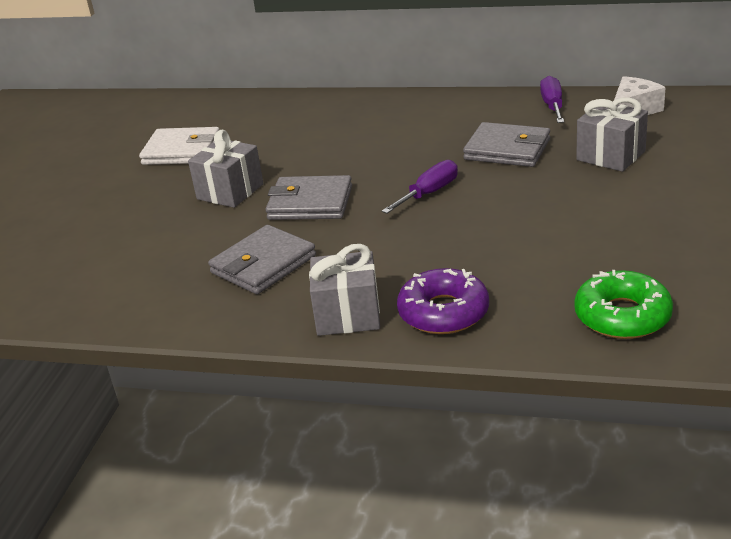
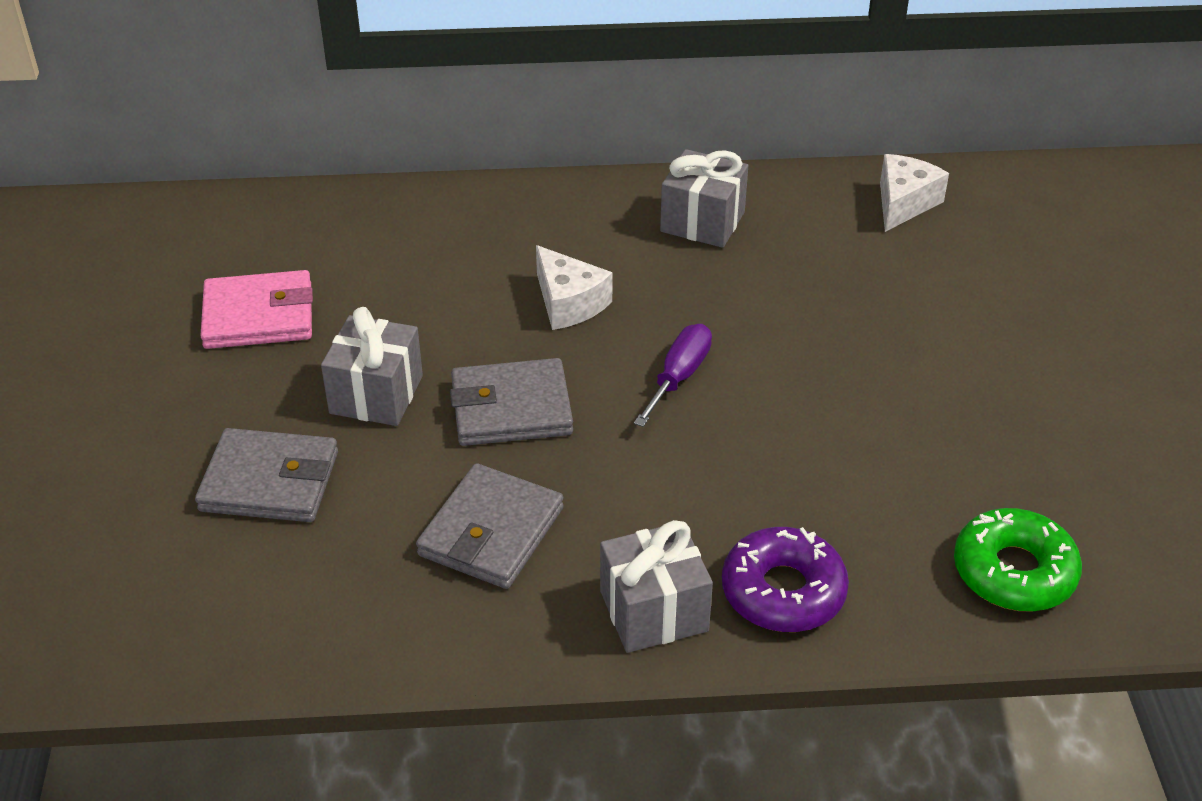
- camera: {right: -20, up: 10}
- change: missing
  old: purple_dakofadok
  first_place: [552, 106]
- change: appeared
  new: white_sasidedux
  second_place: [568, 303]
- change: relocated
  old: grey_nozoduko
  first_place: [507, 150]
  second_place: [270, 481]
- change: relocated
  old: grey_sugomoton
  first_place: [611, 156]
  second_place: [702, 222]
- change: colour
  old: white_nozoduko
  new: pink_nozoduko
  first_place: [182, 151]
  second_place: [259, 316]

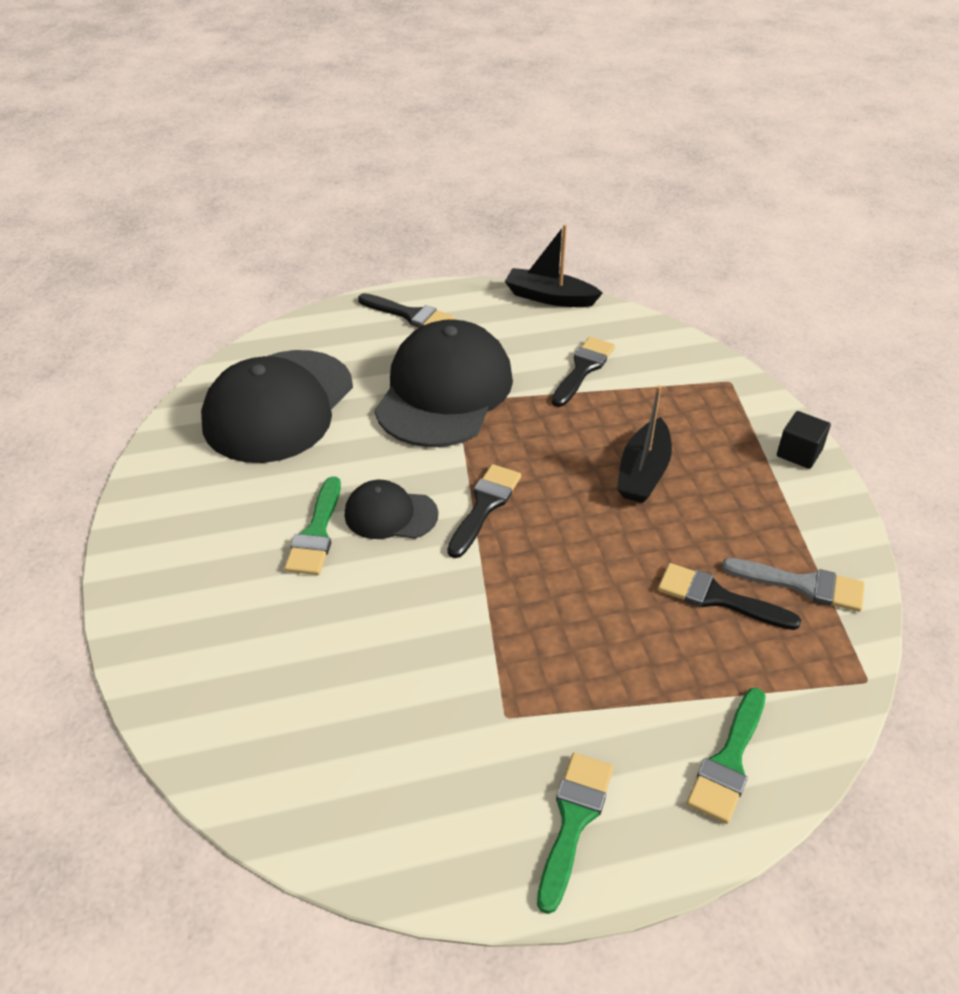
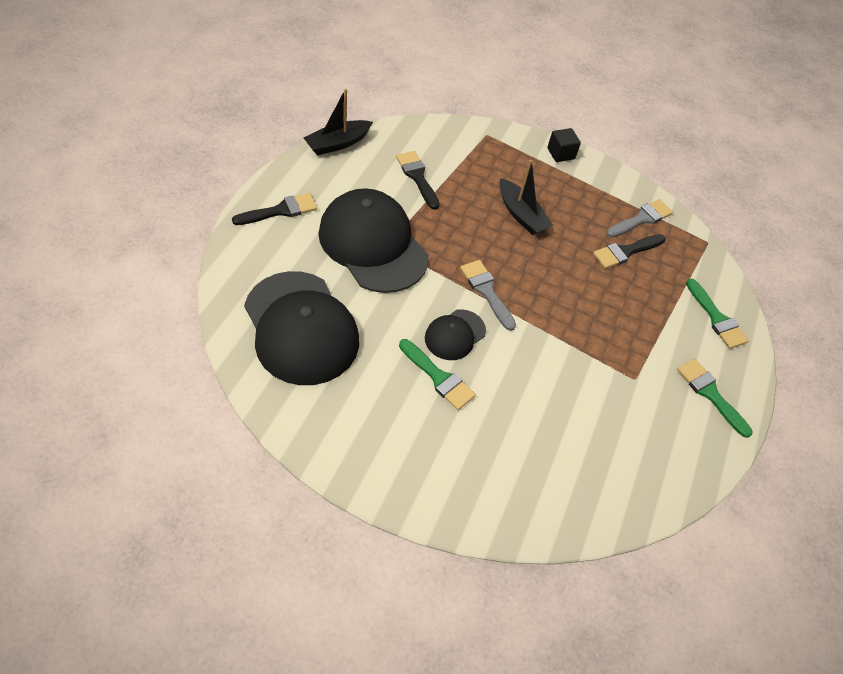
- camera: {right: -60, up: 10}
- change: colour
  old: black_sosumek
  new: grey_sosumek
  first_place: [484, 506]
  second_place: [486, 291]

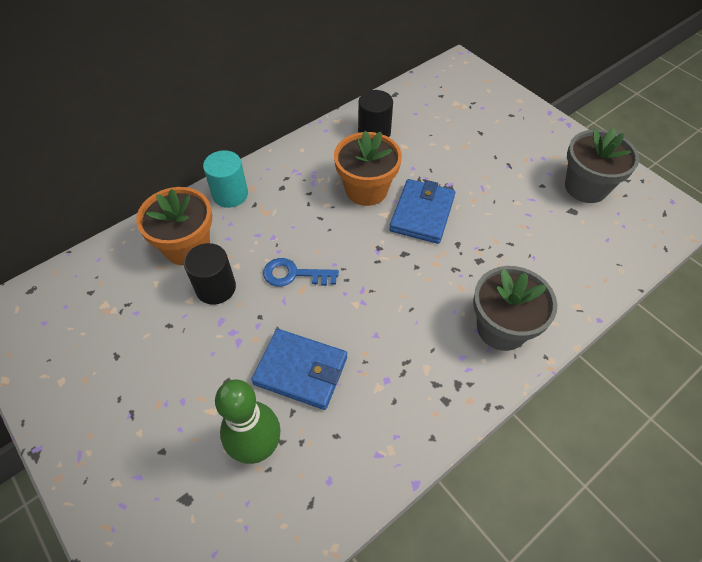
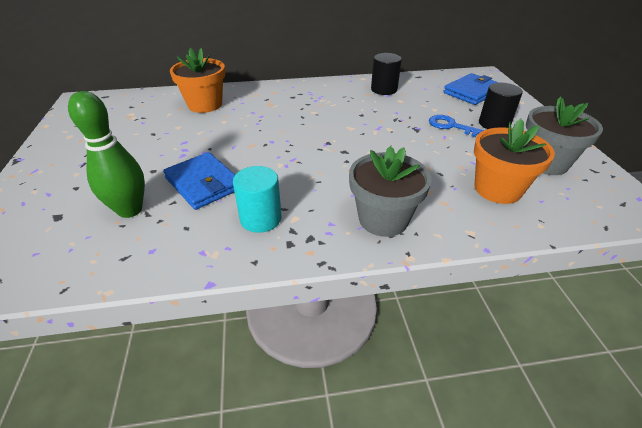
- camera: {right: 30, up: -15}
- change: relocated
  old: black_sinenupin
  first_place: [216, 288]
  second_place: [494, 124]
- change: relocated
  old: turquoise_sinenupin
  first_place: [230, 194]
  second_place: [260, 218]
- change: relocated
  old: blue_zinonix
  first_place: [294, 274]
  second_place: [452, 126]
- change: relocated
  old: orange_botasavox
  first_place: [366, 189]
  second_place: [497, 189]
- change: relocated
  old: blue_nozoduko
  first_place: [422, 214]
  second_place: [472, 92]

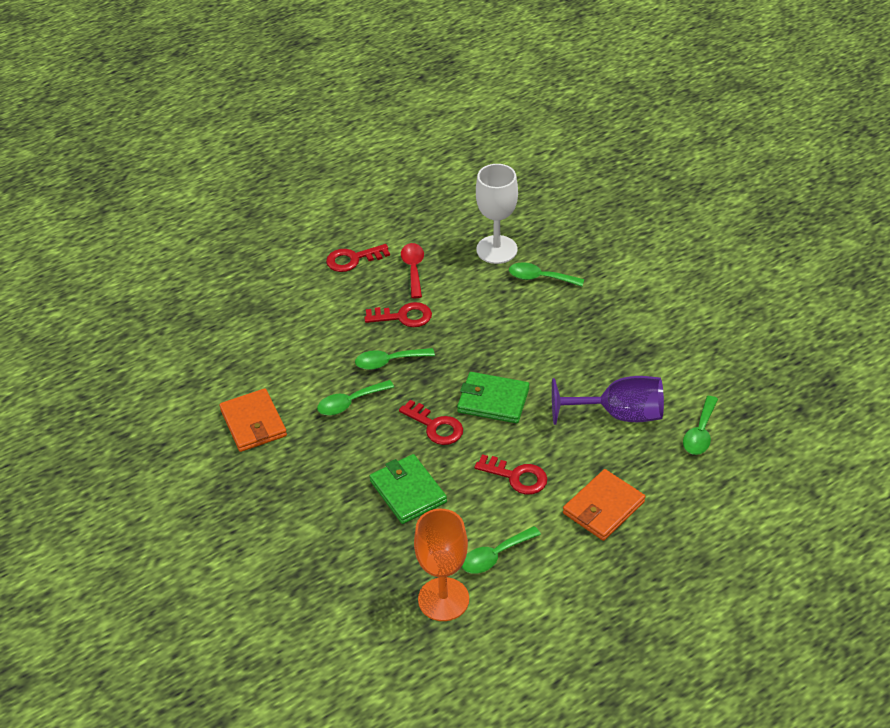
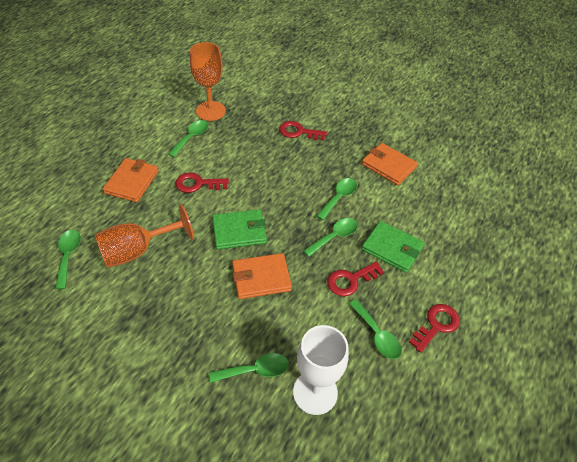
- camera: {right: 150, up: 5}
- change: appeared
  new: orange_nozoduko
  second_place: [261, 278]
- change: relocated
  old: green_nozoduko
  first_place: [408, 491]
  second_place: [392, 248]
- change: relocated
  old: red_zinonix
  first_place: [435, 426]
  second_place: [298, 132]
- change: colour
  old: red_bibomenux
  new: green_bibomenux
  first_place: [413, 269]
  second_place: [377, 335]
- change: colour
  old: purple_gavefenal
  new: orange_gavefenal
  first_place: [619, 414]
  second_place: [137, 251]

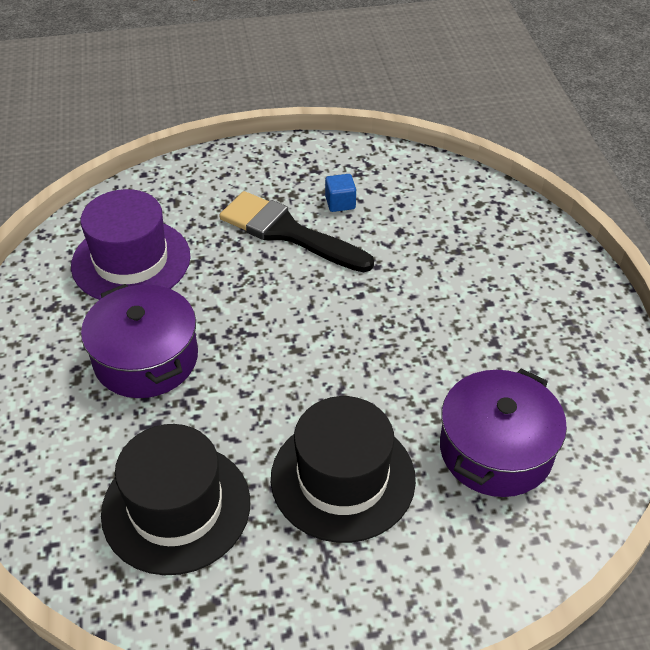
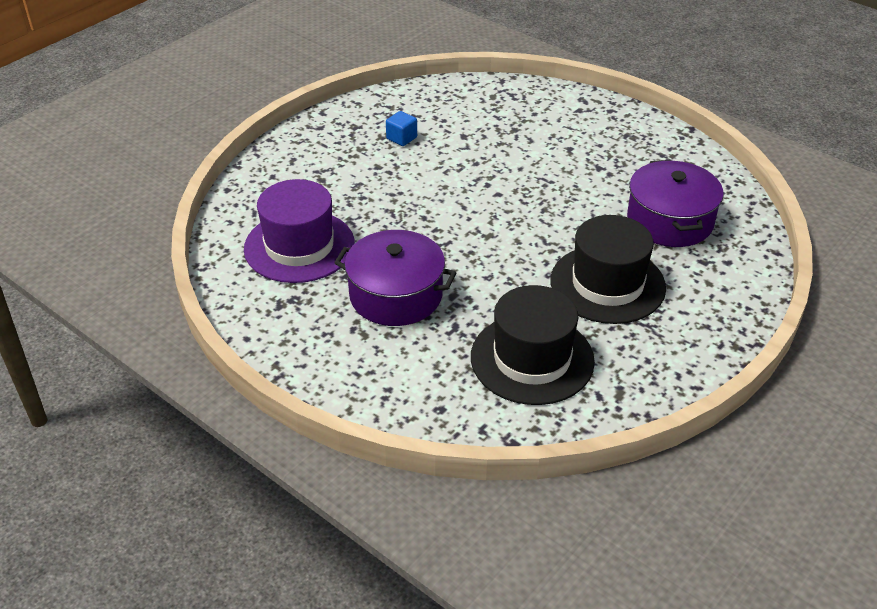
- camera: {right: -40, up: -5}
- change: missing
  old: black_sosumek
  first_place: [287, 232]

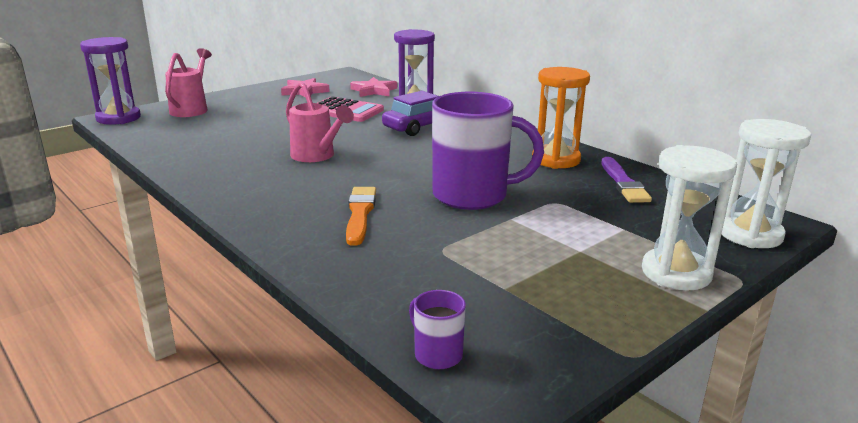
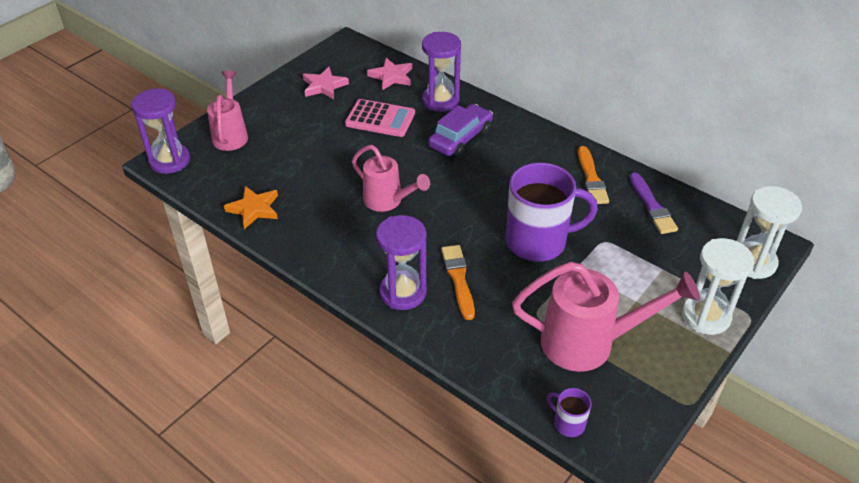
- camera: {right: -10, up: 20}
- change: appeared
  new: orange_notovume
  second_place: [254, 209]
- change: appeared
  new: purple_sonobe
  second_place: [403, 292]
- change: appeared
  new: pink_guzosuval
  second_place: [589, 343]
- change: exchanged
  old: orange_sonobe
  new: orange_sosumek
  first_place: [556, 160]
  second_place: [591, 178]

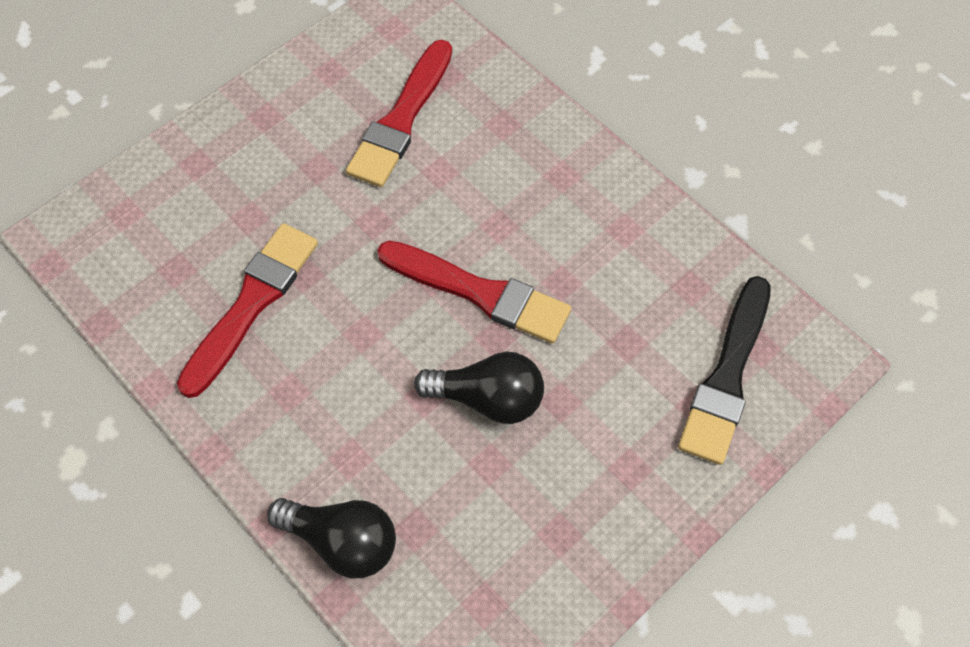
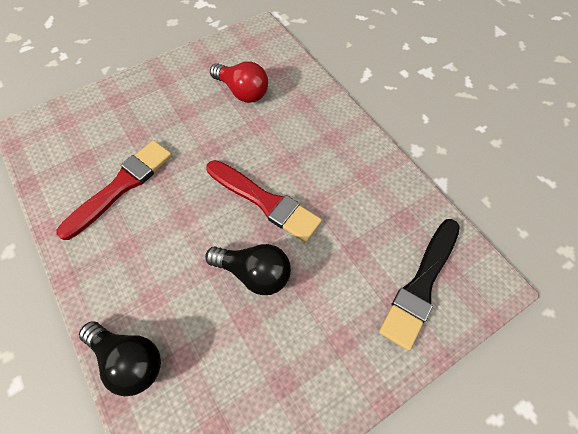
- camera: {right: 10, up: 0}
- change: exchanged
  old: red_sosumek
  new: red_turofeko
  first_place: [401, 119]
  second_place: [242, 92]

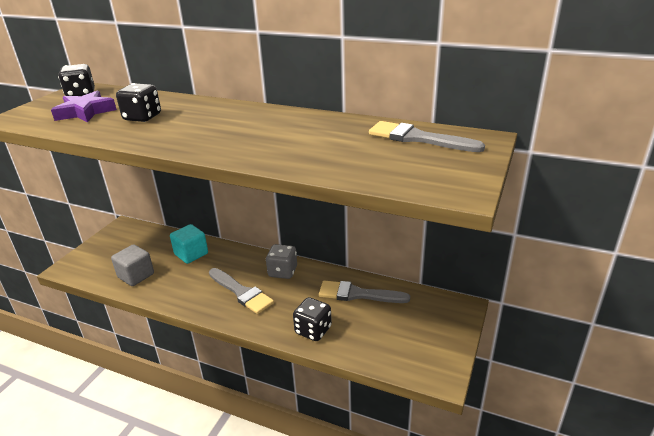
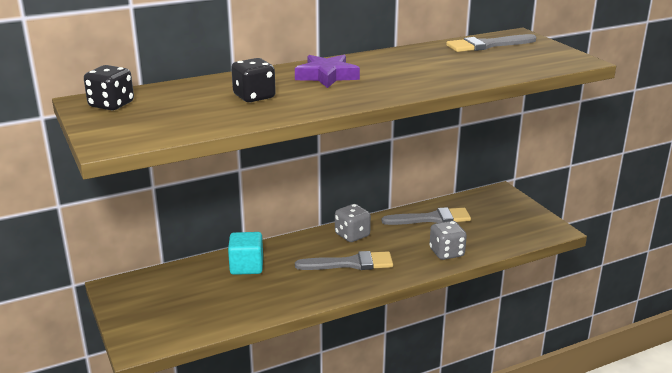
- camera: {right: -50, up: -5}
- change: missing
  old: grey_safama
  first_place: [136, 276]
- change: relocated
  old: purple_notovume
  first_place: [85, 112]
  second_place: [327, 76]
- change: colour
  old: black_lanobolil
  new: grey_lanobolil
  first_place: [313, 330]
  second_place: [446, 253]
- change: spun
  old: grey_sosumek
  first_place: [358, 294]
  second_place: [431, 219]
  degrees: -150

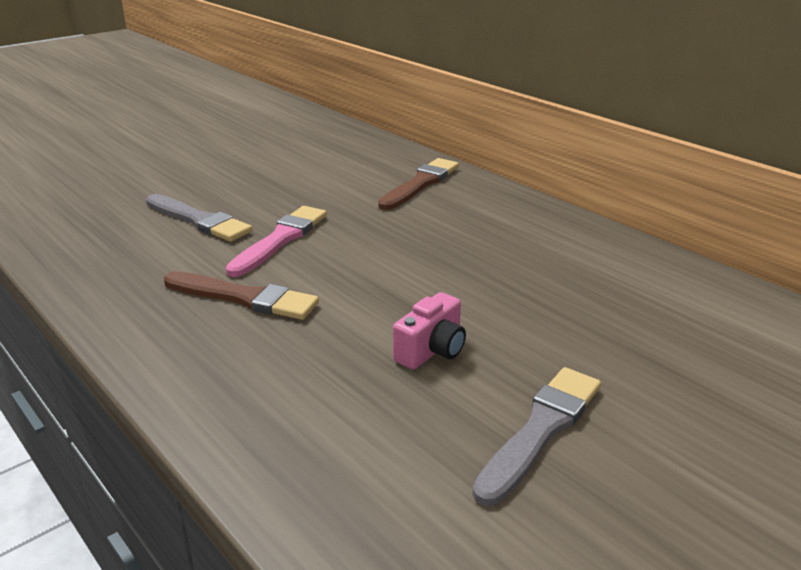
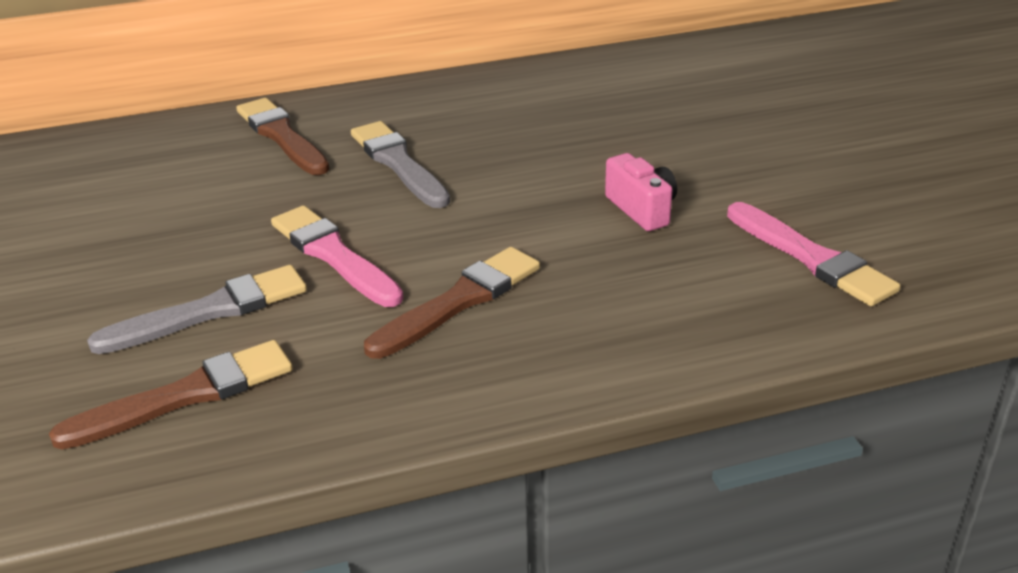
- camera: {right: -65, up: 5}
- change: appeared
  new: brown_sosumek
  second_place: [185, 396]
- change: appeared
  new: pink_sosumek
  second_place: [810, 257]
- change: relocated
  old: grey_sosumek
  first_place: [540, 430]
  second_place: [399, 164]

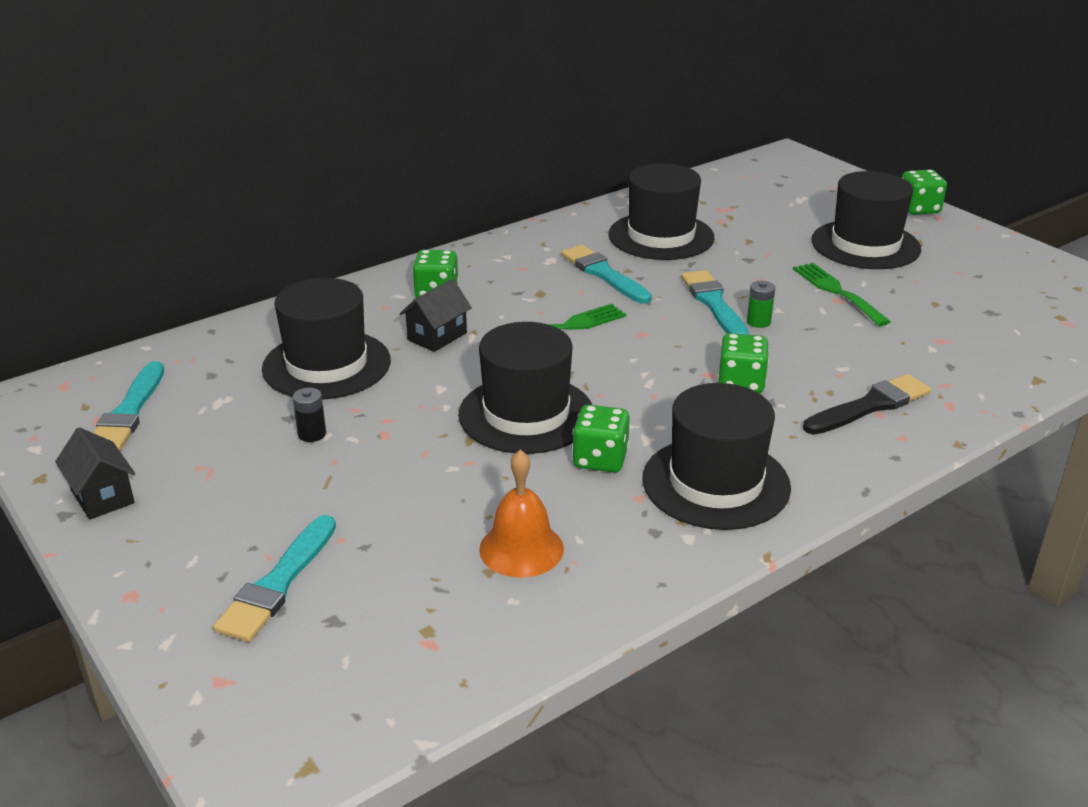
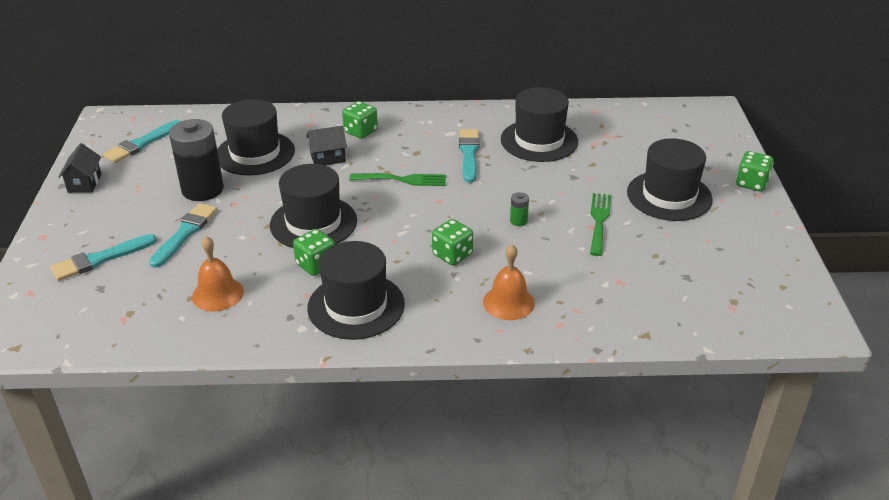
- camera: {right: 35, up: 5}
- change: relocated
  old: turquoise_sosumek
  first_place: [713, 303]
  second_place: [185, 233]
- change: exchanged
  old: black_sosumek
  new: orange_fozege
  first_place: [870, 406]
  second_place: [508, 302]
- change: size
  old: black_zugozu
  first_place: [312, 434]
  second_place: [202, 189]
  factor: 2.48

